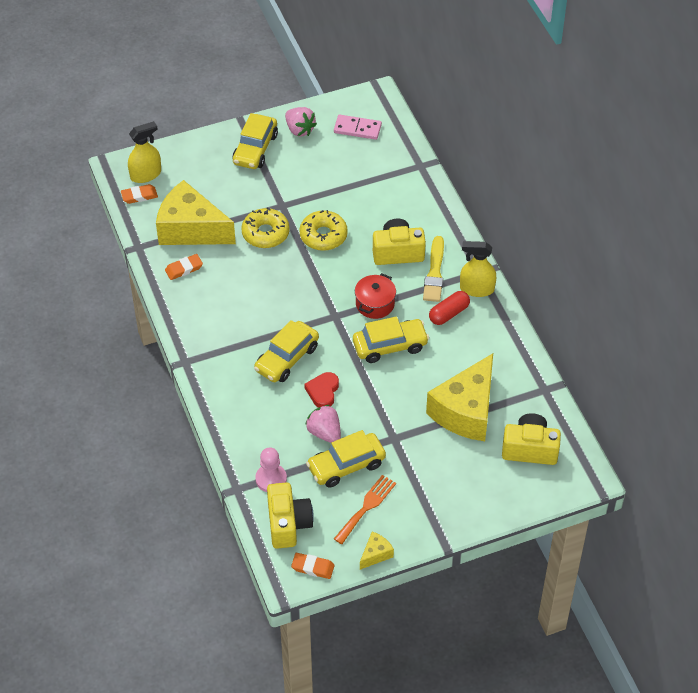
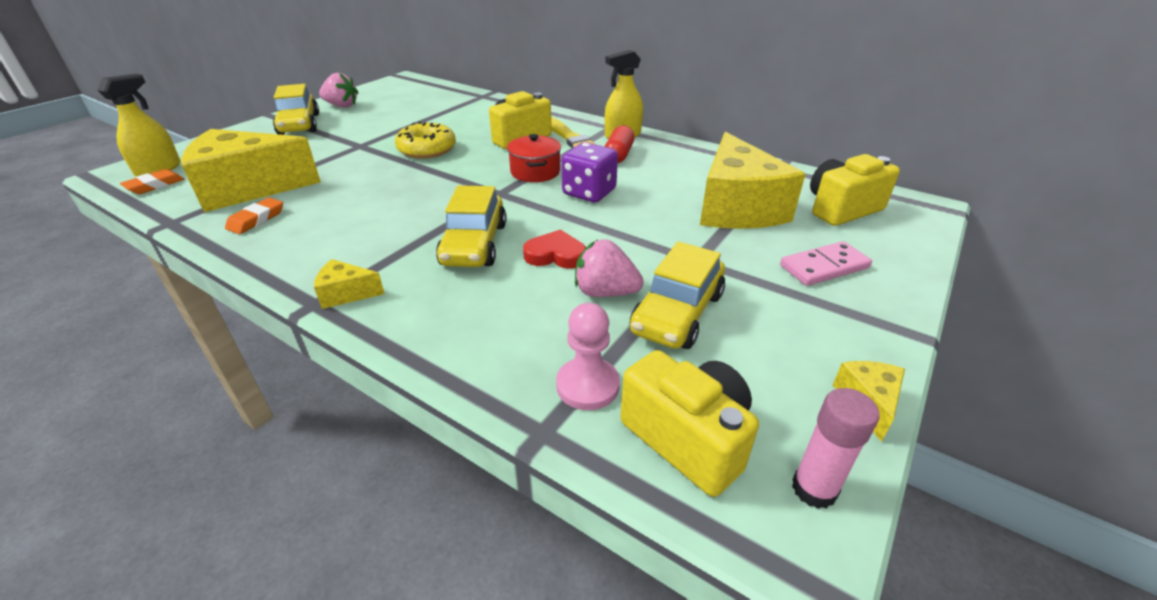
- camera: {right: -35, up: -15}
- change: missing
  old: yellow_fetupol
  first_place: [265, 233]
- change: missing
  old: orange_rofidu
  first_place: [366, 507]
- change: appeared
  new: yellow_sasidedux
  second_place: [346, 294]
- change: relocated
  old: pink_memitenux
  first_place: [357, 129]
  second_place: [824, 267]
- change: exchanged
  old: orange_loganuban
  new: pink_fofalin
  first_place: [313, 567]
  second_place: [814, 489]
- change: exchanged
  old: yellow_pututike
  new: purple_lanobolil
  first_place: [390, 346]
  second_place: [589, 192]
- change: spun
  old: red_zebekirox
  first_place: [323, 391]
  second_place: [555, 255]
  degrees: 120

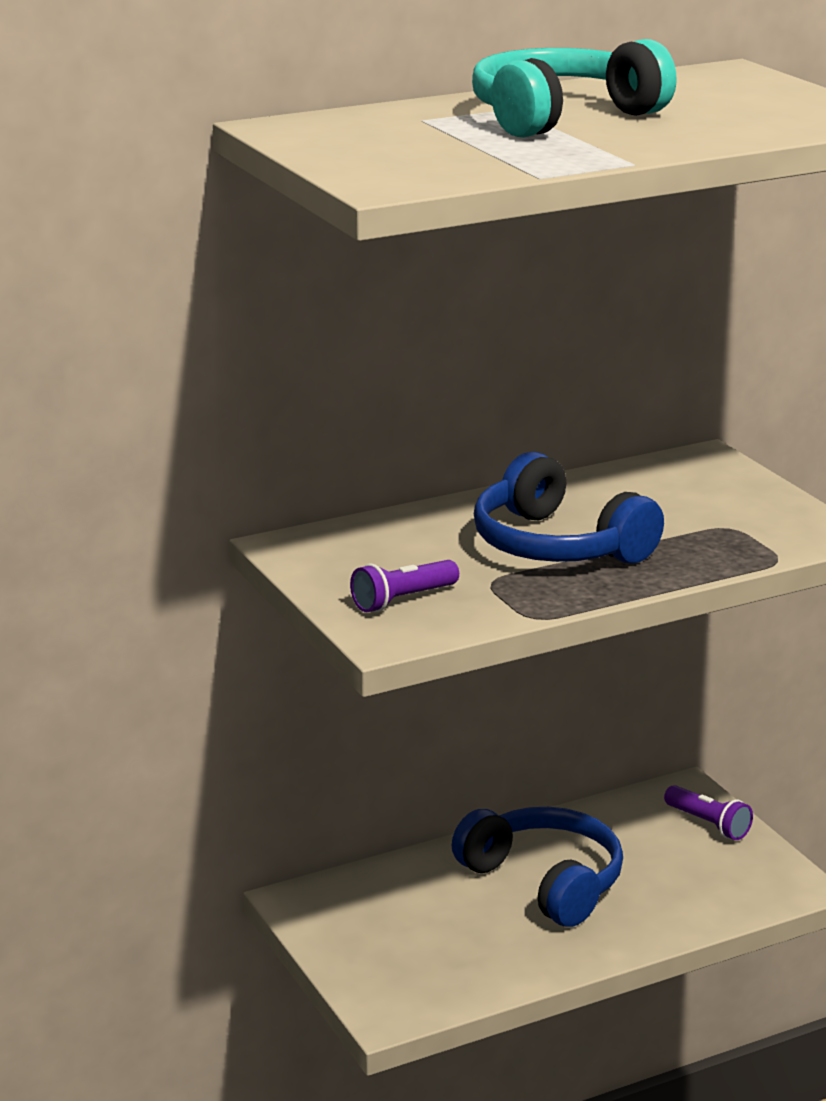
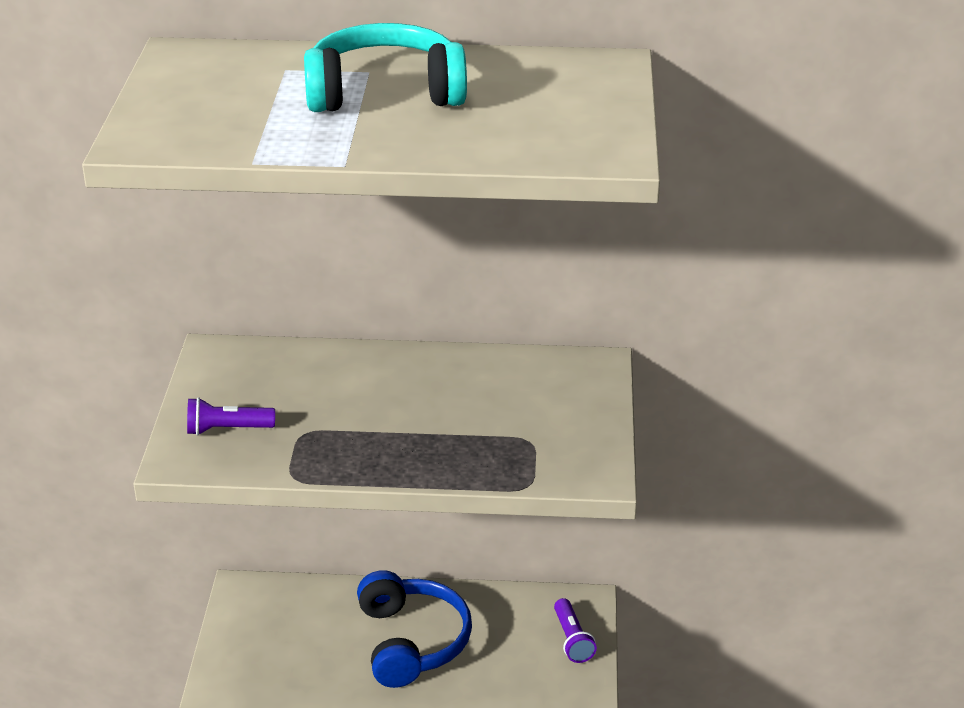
- camera: {right: 30, up: 10}
- change: missing
  old: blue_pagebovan
  first_place: [557, 546]

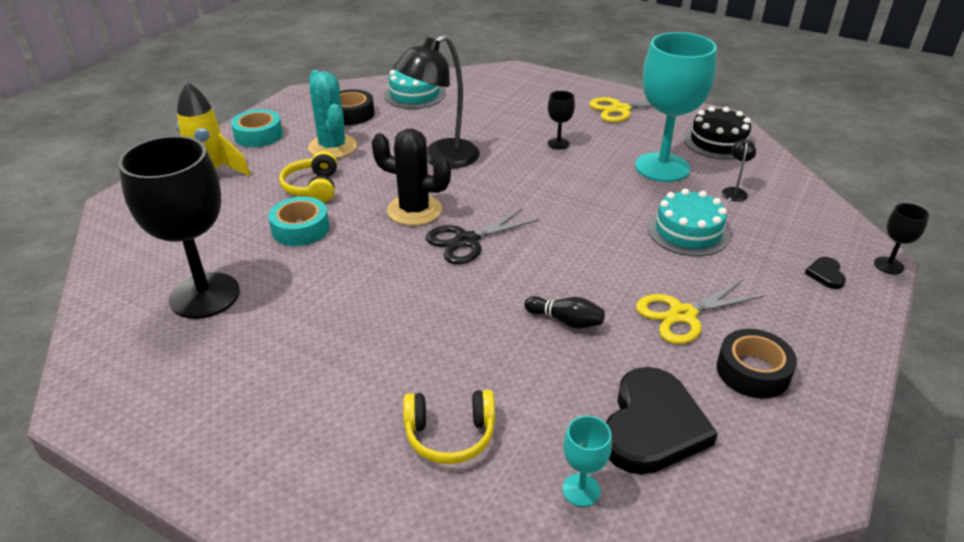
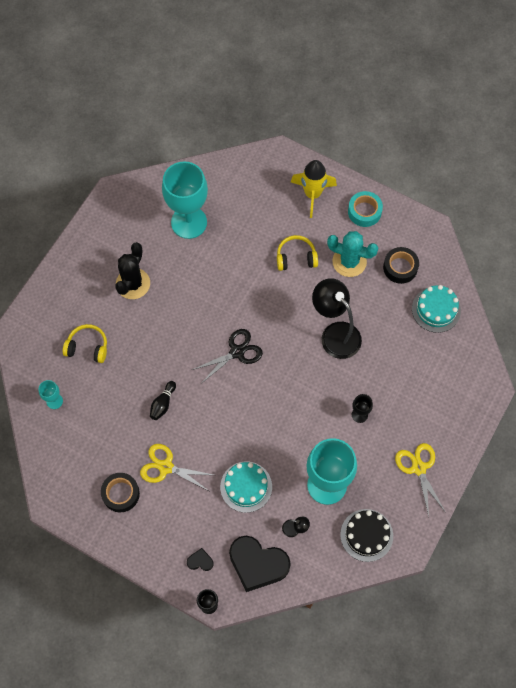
- camera: {right: 90, up: 30}
- change: missing
  old: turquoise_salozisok
  first_place: [300, 229]
- change: relocated
  old: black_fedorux
  first_place: [414, 210]
  second_place: [133, 284]
- change: relocated
  old: black_zebekirox
  first_place: [652, 426]
  second_place: [258, 563]
- change: colour
  old: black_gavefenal
  new: turquoise_gavefenal
  first_place: [205, 295]
  second_place: [189, 222]
- change: spun
  old: turquoise_fedorux
  first_place: [332, 147]
  second_place: [349, 262]
  degrees: 45
- change: spun
  old: yellow_pagebovan
  first_place: [450, 435]
  second_place: [87, 347]
  degrees: 105
- change: spun
  old: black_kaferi
  first_place: [467, 241]
  second_place: [237, 352]
  degrees: 90
- change: spun
  old: yellow_kaferi
  first_place: [682, 315]
  second_place: [166, 467]
  degrees: -45

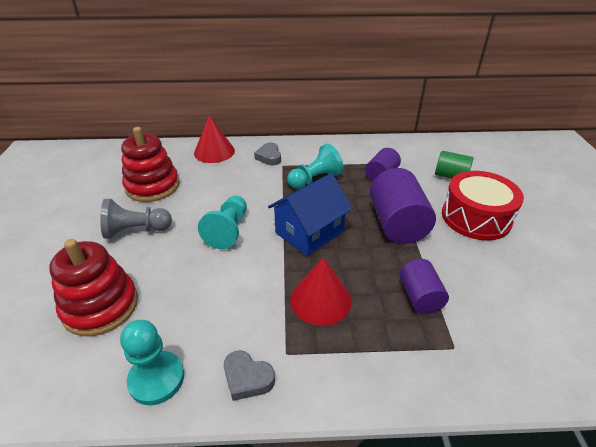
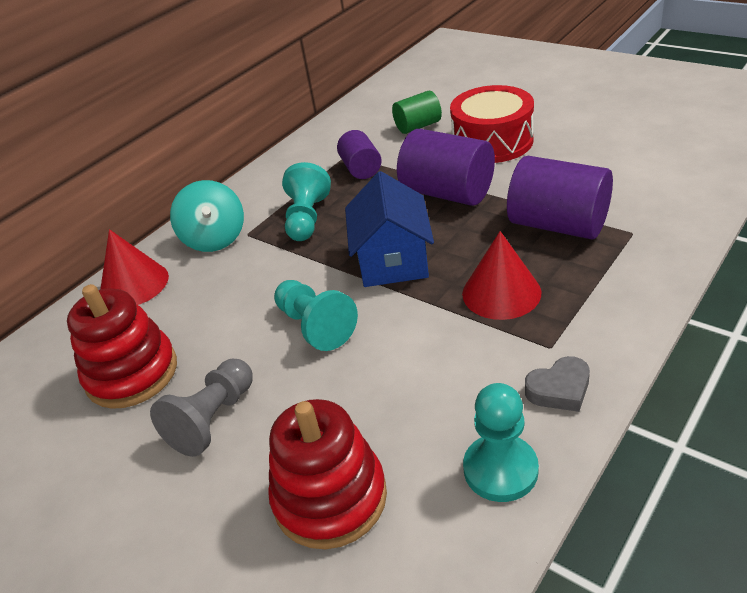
- camera: {right: -45, up: 0}
- change: exchanged
  old: grey_zebekirox
  new: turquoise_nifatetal
  first_place: [269, 157]
  second_place: [215, 238]
- change: size
  old: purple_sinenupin
  first_place: [420, 297]
  second_place: [558, 225]
  factor: 1.7

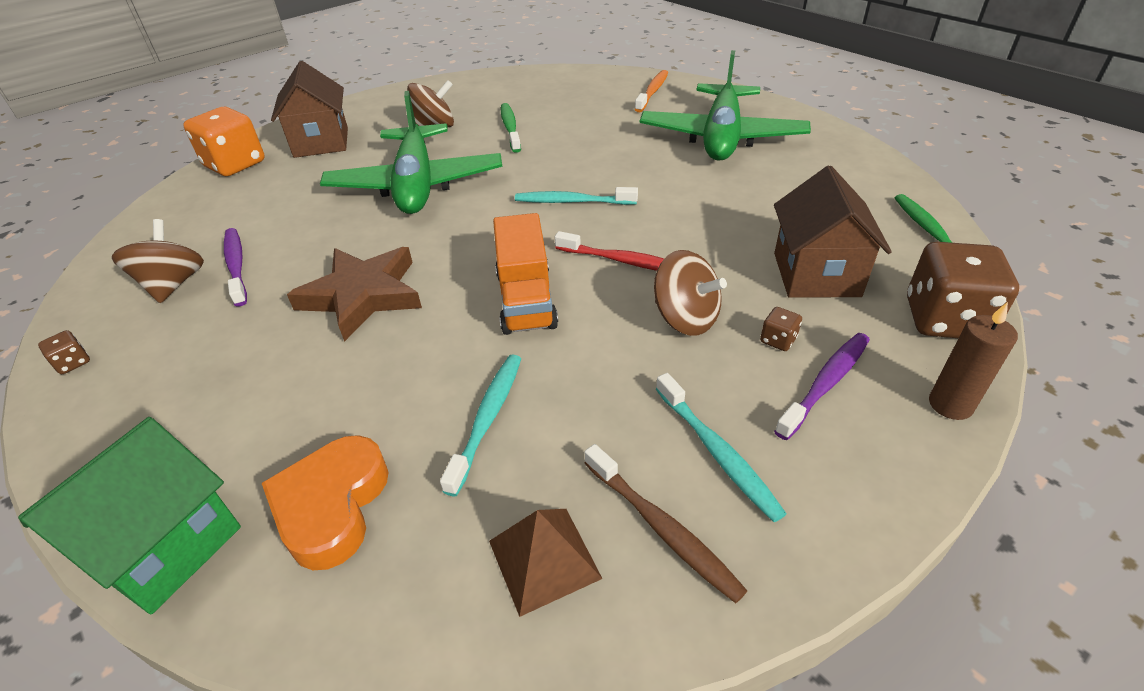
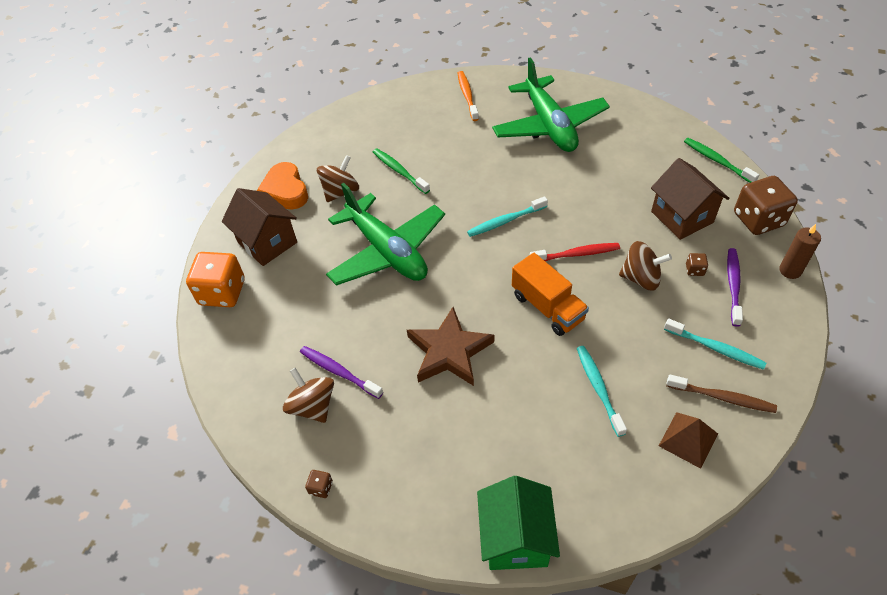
- camera: {right: -30, up: 10}
- change: relocated
  old: orange_zebekirox
  first_place: [332, 506]
  second_place: [285, 191]

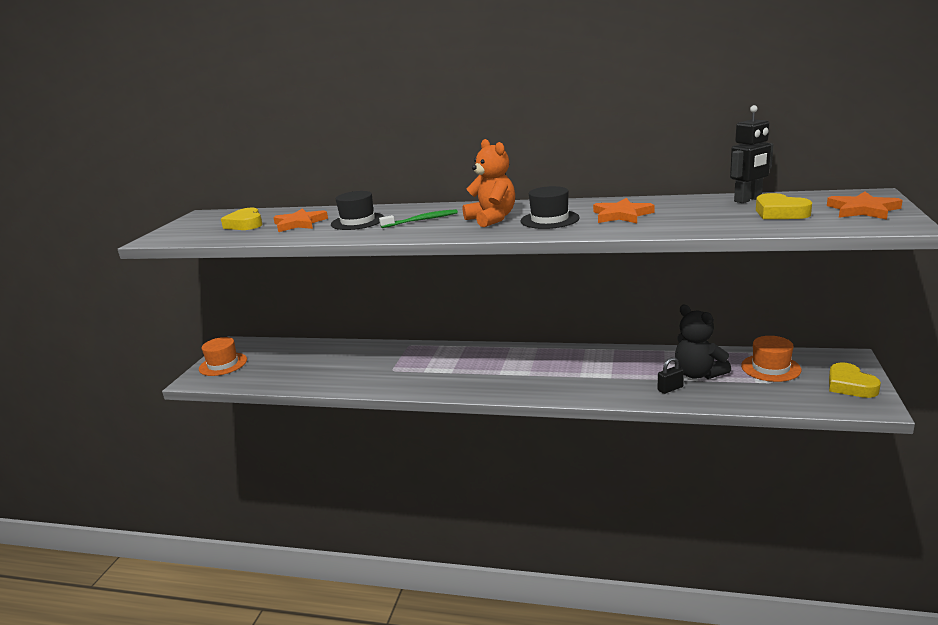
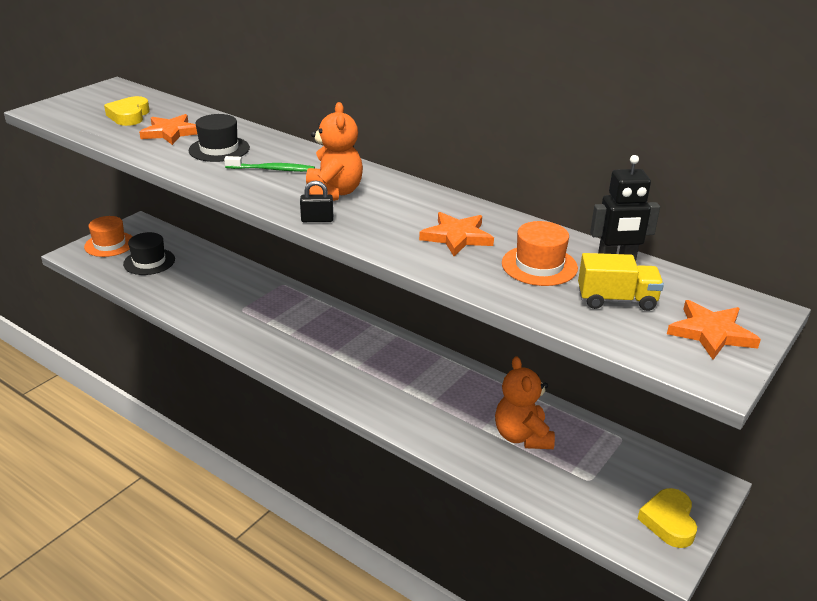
- camera: {right: 20, up: 10}
- change: relocated
  old: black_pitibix
  first_place: [549, 219]
  second_place: [149, 262]
- change: relocated
  old: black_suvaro
  first_place: [670, 389]
  second_place: [317, 220]
- change: relocated
  old: orange_pitibix
  first_place: [770, 368]
  second_place: [539, 265]
- change: exchanged
  old: yellow_zebekirox
  new: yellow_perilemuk
  first_place: [780, 213]
  second_place: [616, 300]
- change: colour
  old: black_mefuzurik
  new: orange_mefuzurik
  first_place: [698, 374]
  second_place: [522, 436]

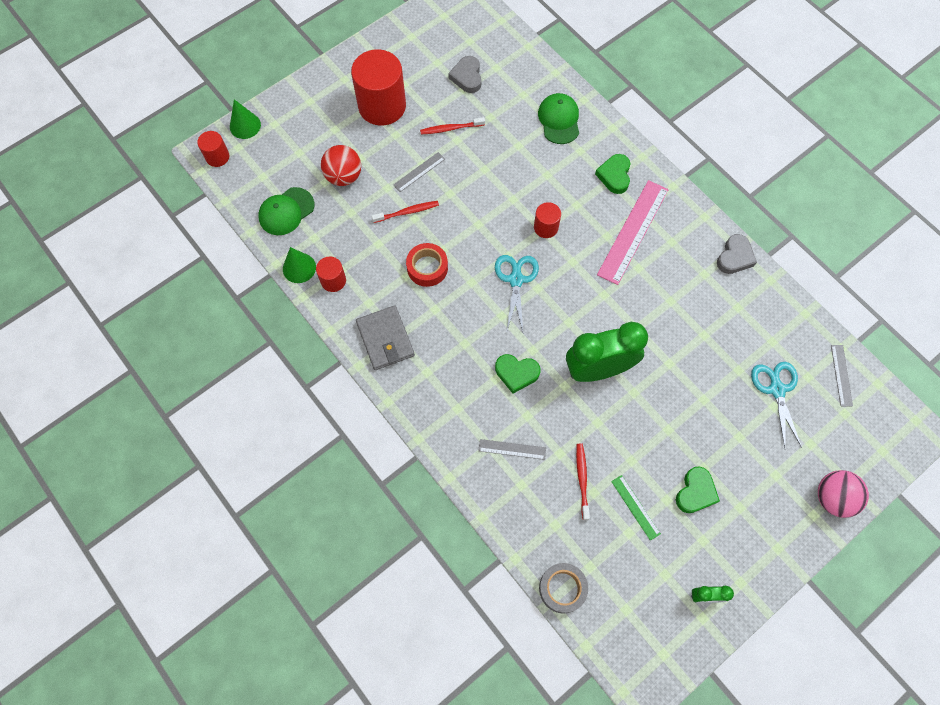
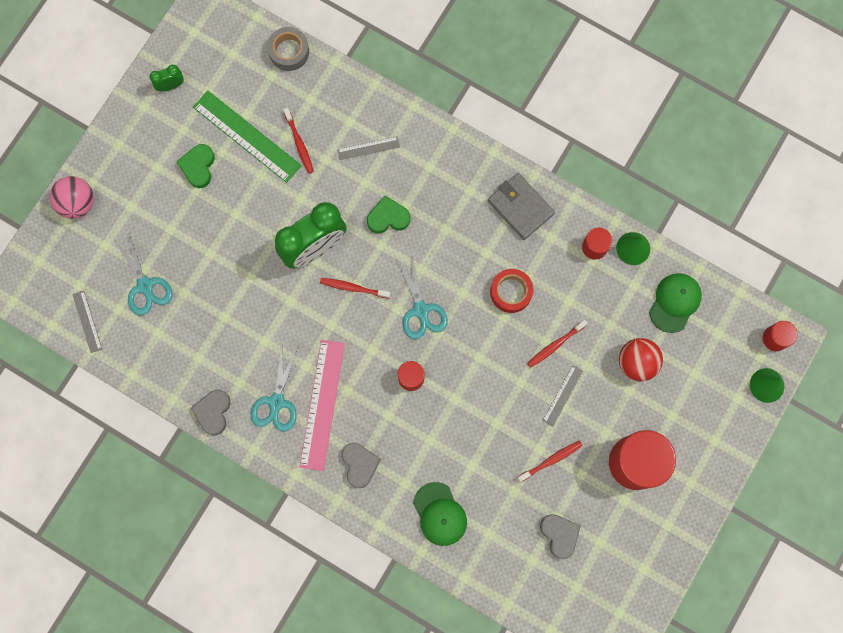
- camera: {right: 160, up: 10}
- change: appeared
  new: turquoise_kaferi
  second_place: [277, 402]
- change: appeared
  new: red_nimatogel
  second_place: [353, 288]
- change: colour
  old: green_zebekirox
  new: grey_zebekirox
  first_place: [614, 175]
  second_place: [360, 464]
- change: size
  old: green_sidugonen
  first_place: [635, 507]
  second_place: [247, 136]
  factor: 2.02

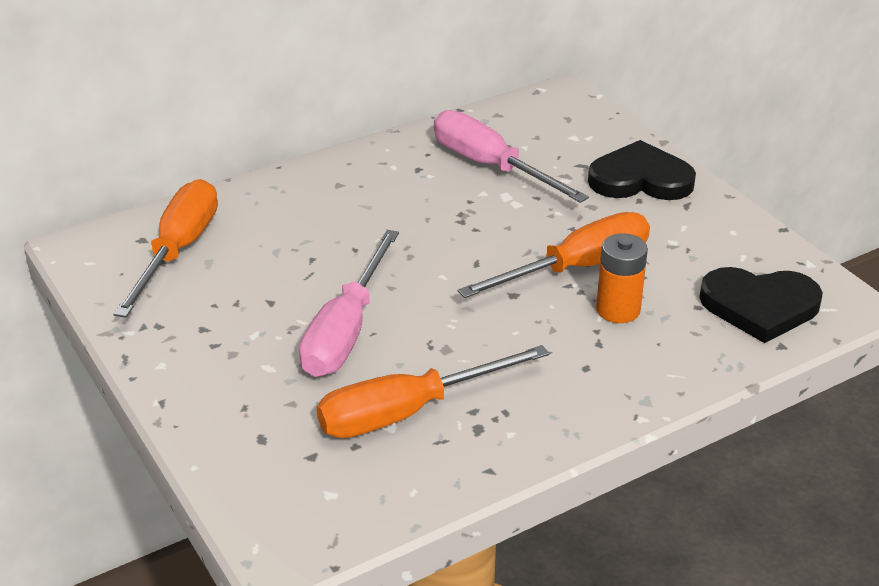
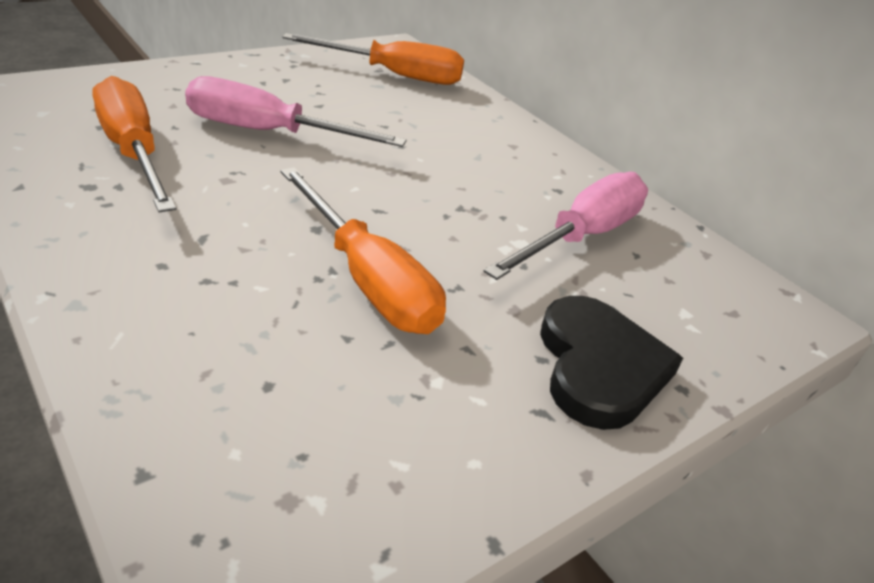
- camera: {right: 80, up: 0}
- change: missing
  old: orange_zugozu
  first_place: [618, 310]
- change: missing
  old: black_zebekirox
  first_place: [760, 306]

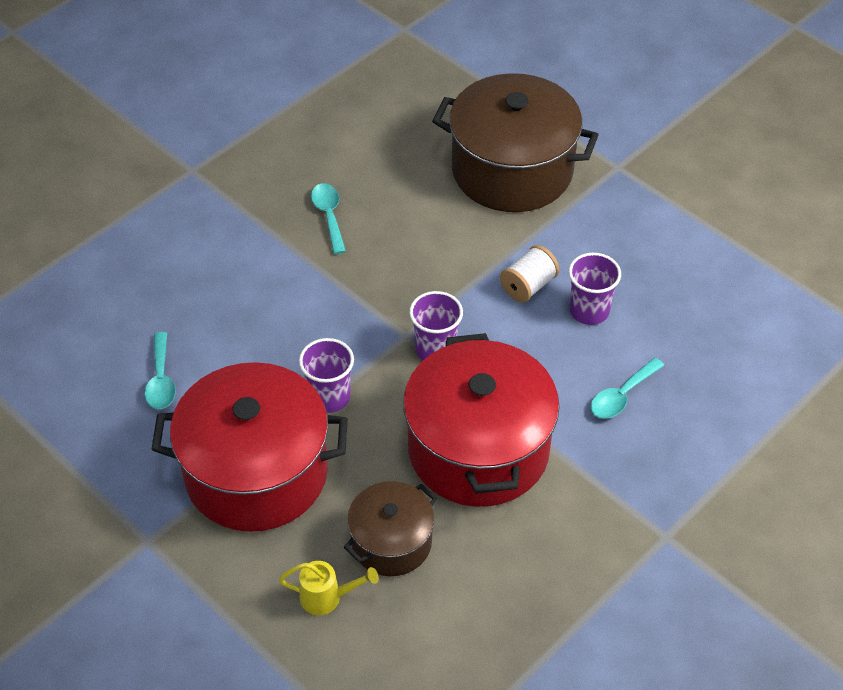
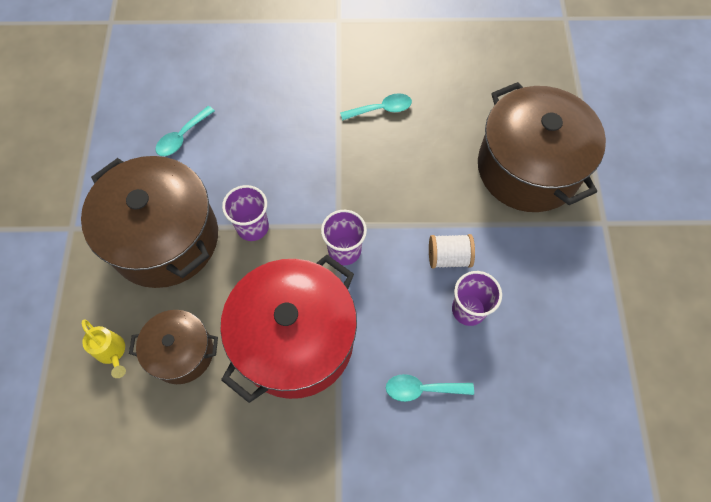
- camera: {right: 45, up: 15}
- change: colour
  old: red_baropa
  new: brown_baropa
  first_place: [256, 472]
  second_place: [165, 238]
- change: spun
  old: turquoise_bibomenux
  first_place: [329, 216]
  second_place: [381, 109]
  degrees: 45

